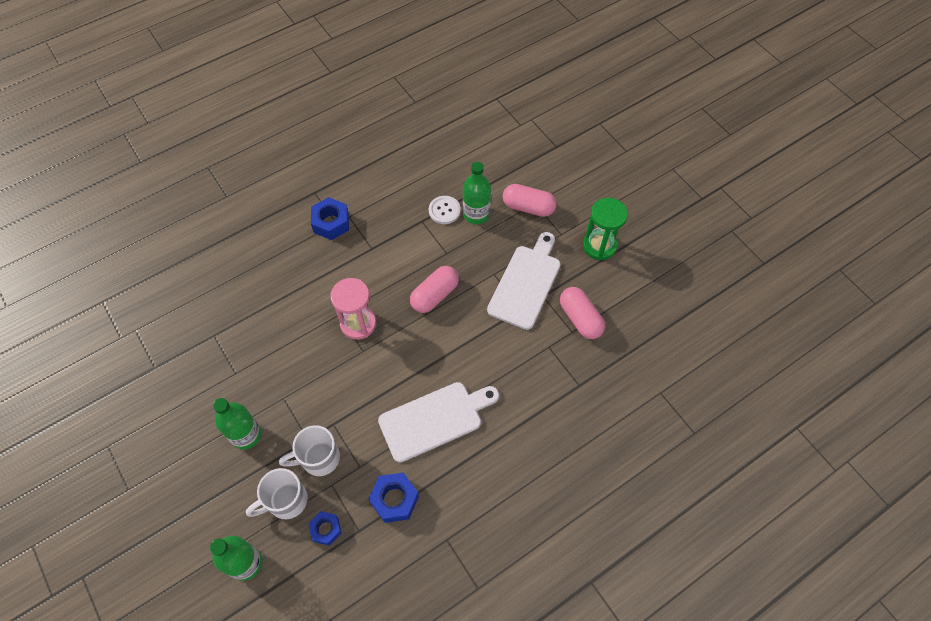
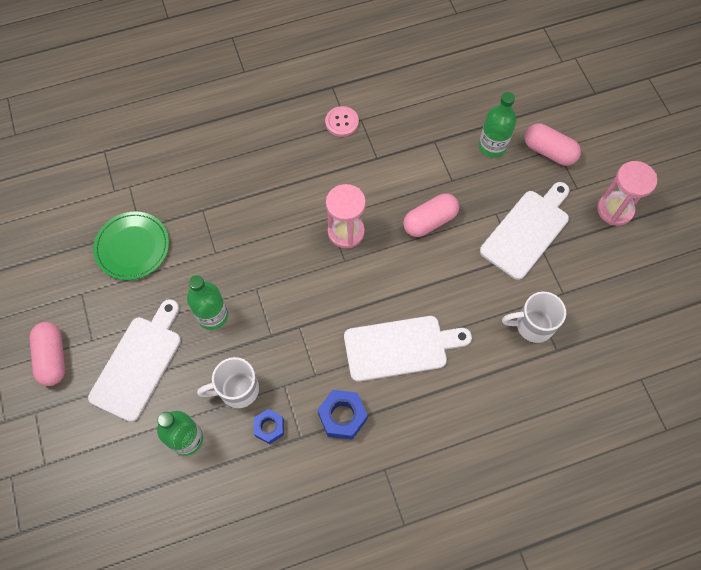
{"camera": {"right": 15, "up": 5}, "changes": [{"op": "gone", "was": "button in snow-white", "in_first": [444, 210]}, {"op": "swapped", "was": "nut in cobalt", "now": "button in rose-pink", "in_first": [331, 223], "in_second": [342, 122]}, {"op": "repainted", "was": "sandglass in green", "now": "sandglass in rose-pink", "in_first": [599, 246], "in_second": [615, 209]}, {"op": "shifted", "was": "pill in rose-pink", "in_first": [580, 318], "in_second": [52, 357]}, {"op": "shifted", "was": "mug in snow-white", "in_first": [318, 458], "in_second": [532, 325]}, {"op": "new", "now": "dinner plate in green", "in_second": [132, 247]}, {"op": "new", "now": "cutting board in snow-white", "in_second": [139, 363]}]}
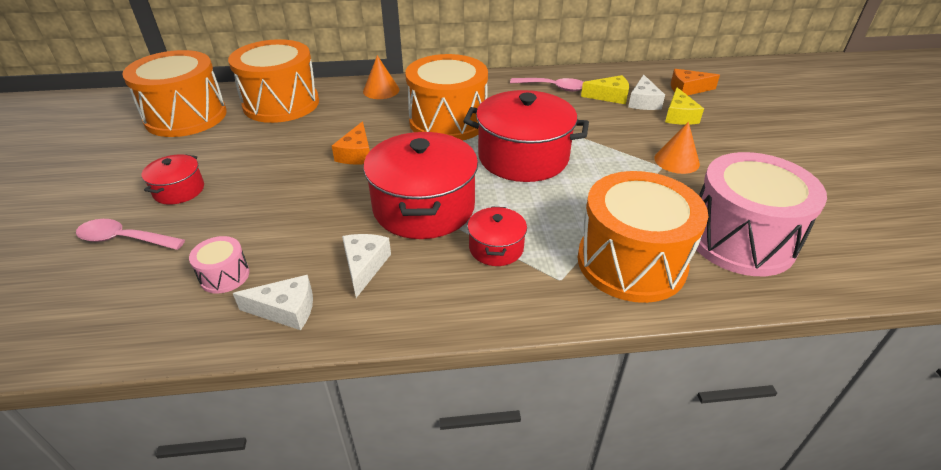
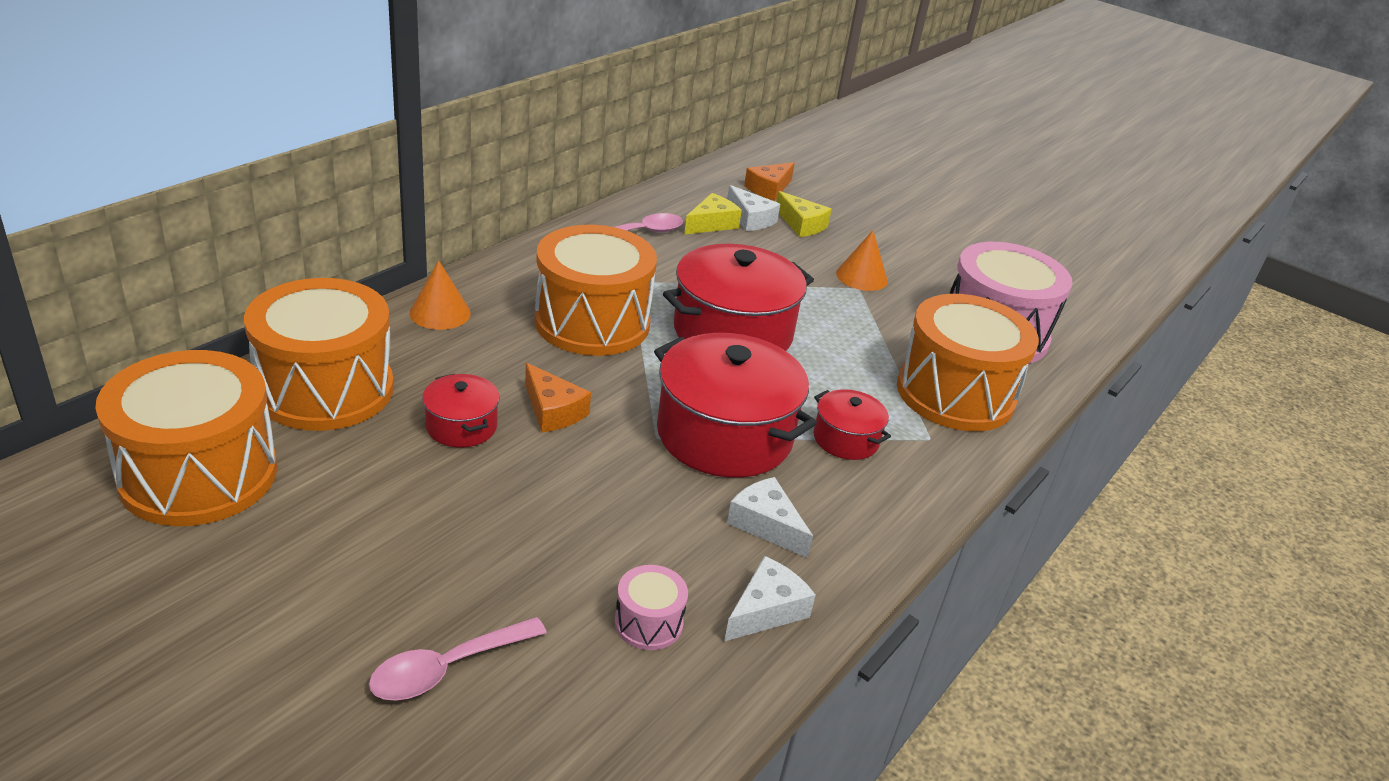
{"camera": {"right": -50, "up": -5}, "changes": [{"op": "shifted", "was": "stockpot in red", "in_first": [179, 190], "in_second": [461, 426]}]}
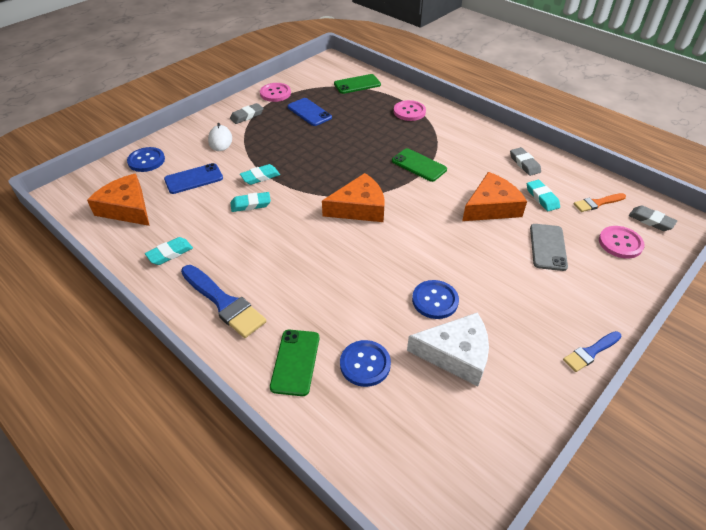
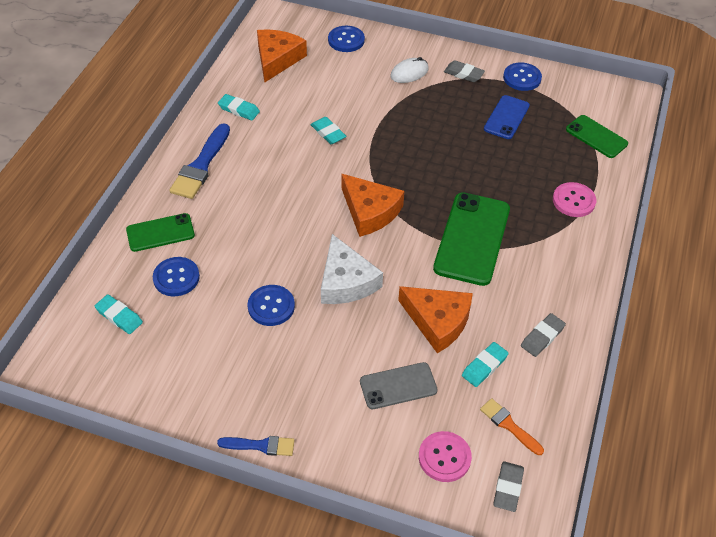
{"camera": {"right": 65, "up": 5}, "changes": [{"op": "repainted", "was": "button in rose-pink", "now": "button in cobalt", "in_first": [275, 93], "in_second": [522, 78]}, {"op": "scaled", "was": "phone in green", "in_first": [419, 165], "in_second": [472, 238], "ratio": 1.71}, {"op": "gone", "was": "phone in cobalt", "in_first": [194, 179]}, {"op": "shifted", "was": "gum eraser in turquoise", "in_first": [260, 177], "in_second": [119, 316]}, {"op": "shifted", "was": "cheese in snow-white", "in_first": [456, 354], "in_second": [346, 281]}, {"op": "rotated", "was": "brush in cobalt", "in_first": [590, 352], "in_second": [261, 446], "clockwise": 150}]}
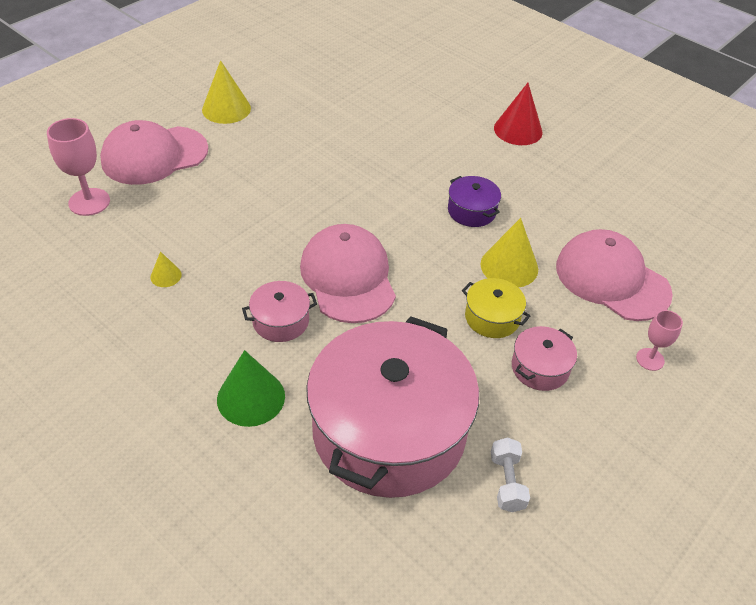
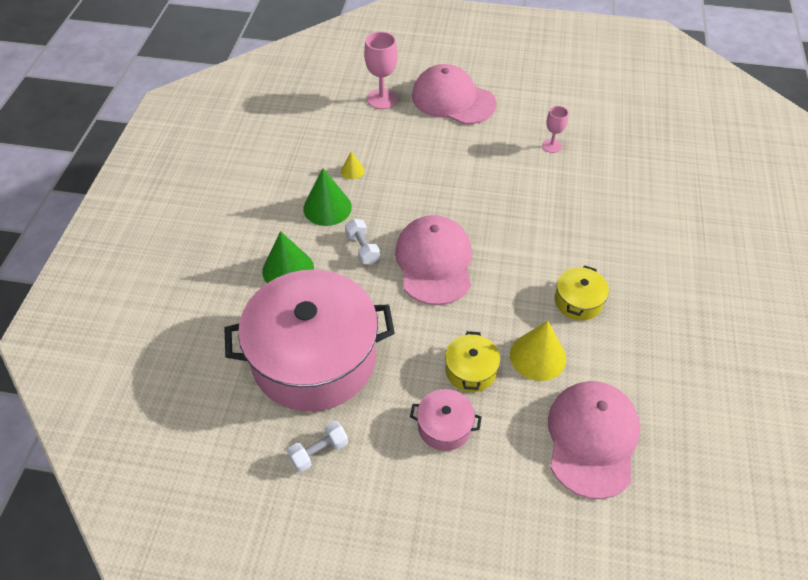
{"camera": {"right": 60, "up": 5}, "changes": [{"op": "gone", "was": "solid cone in golden", "in_first": [226, 109]}, {"op": "gone", "was": "solid cone in red", "in_first": [518, 130]}, {"op": "repainted", "was": "stockpot in violet", "now": "stockpot in golden", "in_first": [471, 211], "in_second": [578, 301]}, {"op": "rotated", "was": "peaked cap in rose-pink", "in_first": [348, 277], "in_second": [434, 262], "clockwise": -45}, {"op": "swapped", "was": "stockpot in rose-pink", "now": "dumbbell in snow-white", "in_first": [281, 321], "in_second": [362, 248]}, {"op": "shifted", "was": "wine glass in rose-pink", "in_first": [650, 359], "in_second": [551, 146]}, {"op": "new", "now": "solid cone in green", "in_second": [327, 207]}]}
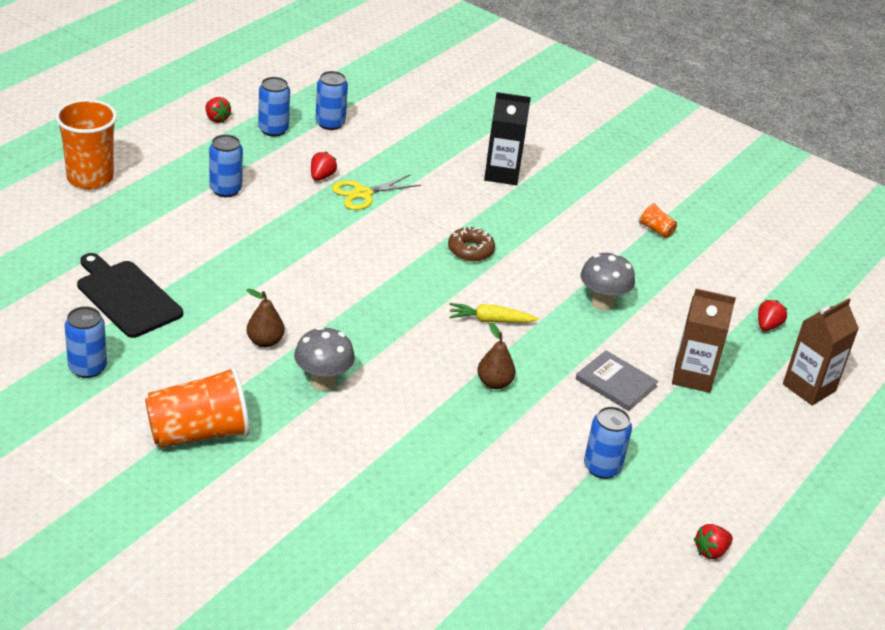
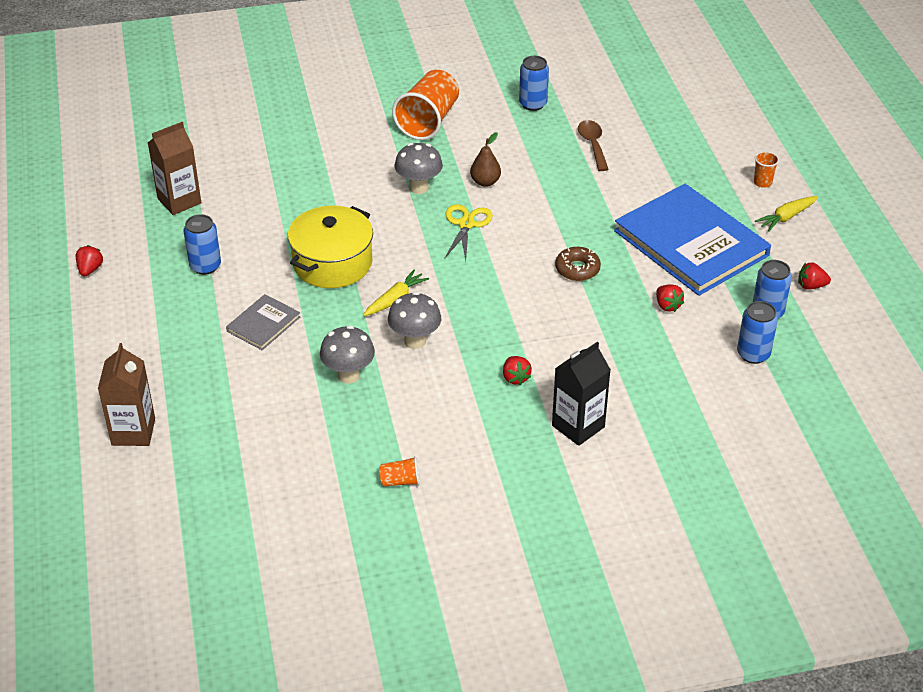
{"camera": {"right": 135, "up": 5}, "changes": [{"op": "scaled", "was": "tumbler in orange-coloured", "in_first": [90, 178], "in_second": [762, 182], "ratio": 0.44}, {"op": "swapped", "was": "can in cobalt", "now": "book in cobalt", "in_first": [225, 190], "in_second": [690, 243]}, {"op": "shifted", "was": "shears in golden", "in_first": [363, 194], "in_second": [466, 224]}, {"op": "shifted", "was": "glazed donut in brown", "in_first": [470, 250], "in_second": [577, 269]}, {"op": "swapped", "was": "cutting board in black", "now": "teaspoon in brown", "in_first": [126, 297], "in_second": [592, 144]}, {"op": "shifted", "was": "juice carton in brown", "in_first": [692, 376], "in_second": [179, 201]}, {"op": "shifted", "was": "toy strawberry in red", "in_first": [767, 325], "in_second": [515, 378]}, {"op": "swapped", "was": "pear fruit in brown", "now": "stockpot in golden", "in_first": [494, 383], "in_second": [332, 263]}, {"op": "rotated", "was": "book in gray", "in_first": [616, 383], "in_second": [263, 324], "clockwise": -45}, {"op": "new", "now": "toy carrot in golden", "in_second": [786, 217]}, {"op": "new", "now": "toadstool in gray", "in_second": [415, 341]}]}
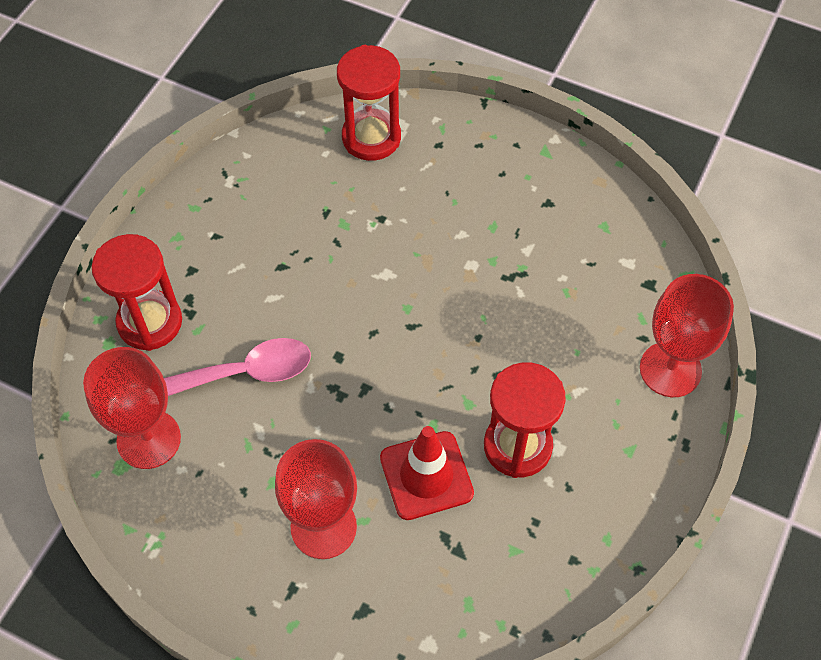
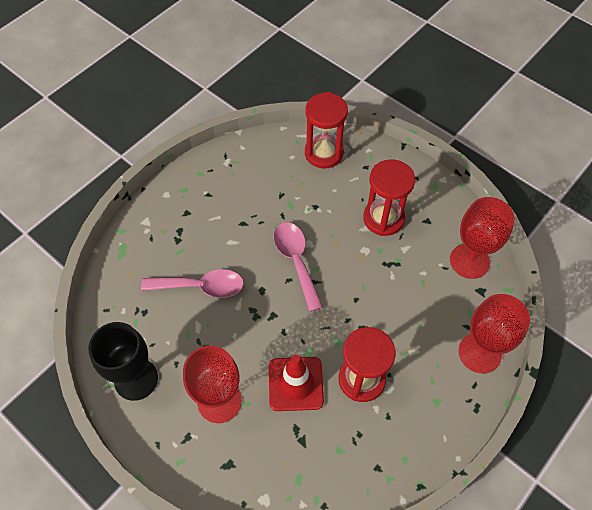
{"camera": {"right": 15, "up": 0}, "changes": [{"op": "shifted", "was": "sandglass in red", "in_first": [150, 322], "in_second": [383, 218]}, {"op": "shifted", "was": "wine glass in red", "in_first": [149, 439], "in_second": [469, 261]}, {"op": "new", "now": "teaspoon in rose-pink", "in_second": [296, 261]}, {"op": "new", "now": "wine glass in black", "in_second": [136, 379]}]}
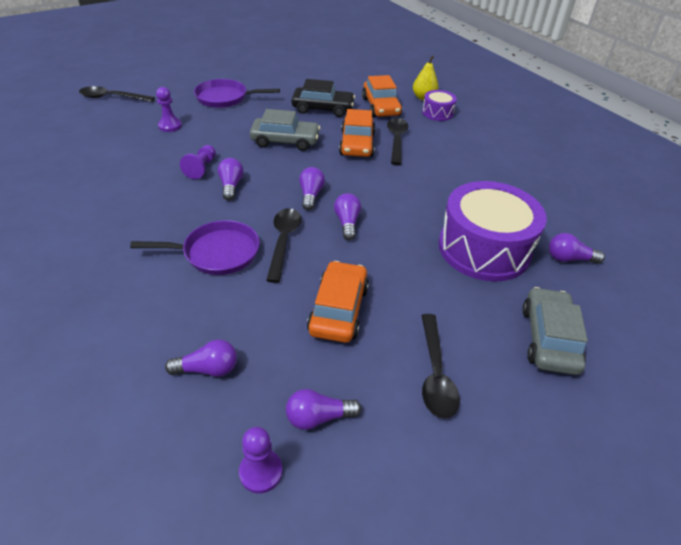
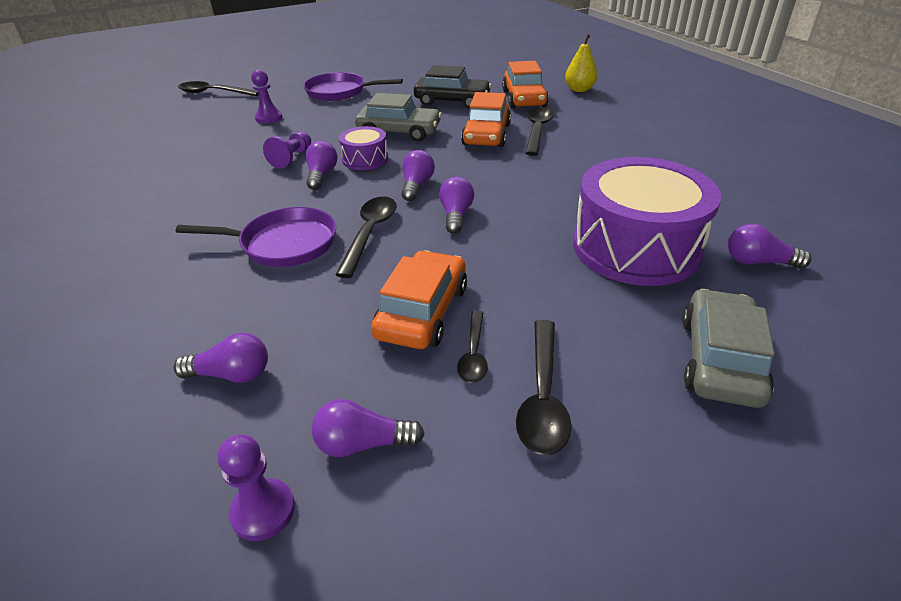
{"camera": {"right": 10, "up": -5}, "changes": [{"op": "shifted", "was": "drum in violet", "in_first": [437, 113], "in_second": [365, 159]}, {"op": "new", "now": "teaspoon in black", "in_second": [473, 354]}]}
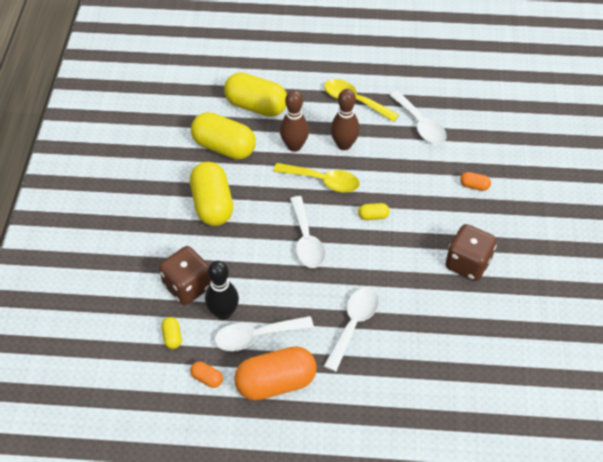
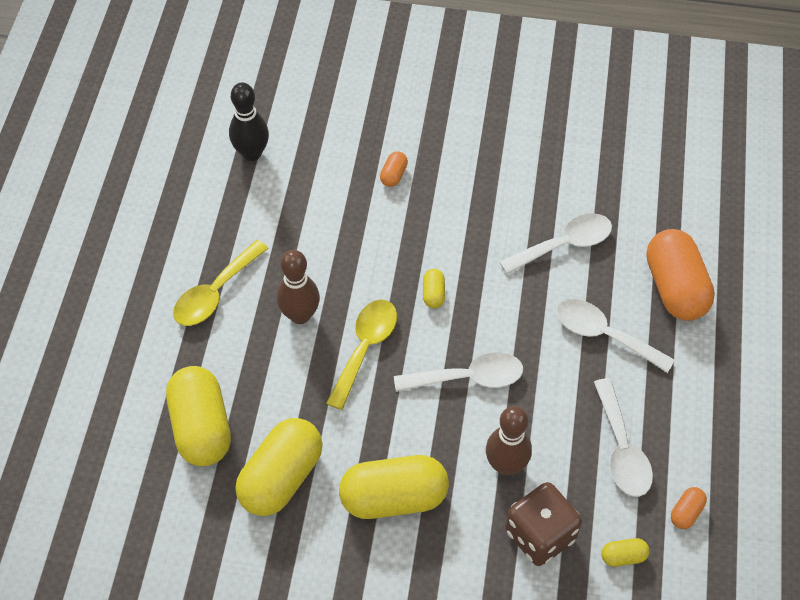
{"camera": {"right": -85, "up": 5}, "changes": [{"op": "rotated", "was": "pill in golden", "in_first": [256, 106], "in_second": [201, 427], "clockwise": -45}, {"op": "shifted", "was": "bowling pin in brown", "in_first": [294, 146], "in_second": [506, 465]}, {"op": "shifted", "was": "teaspoon in snow-white", "in_first": [420, 124], "in_second": [564, 244]}, {"op": "gone", "was": "game die in brown", "in_first": [467, 264]}, {"op": "shifted", "was": "bowling pin in black", "in_first": [223, 313], "in_second": [252, 153]}, {"op": "shifted", "was": "pill in orange-coloured", "in_first": [276, 383], "in_second": [675, 287]}]}
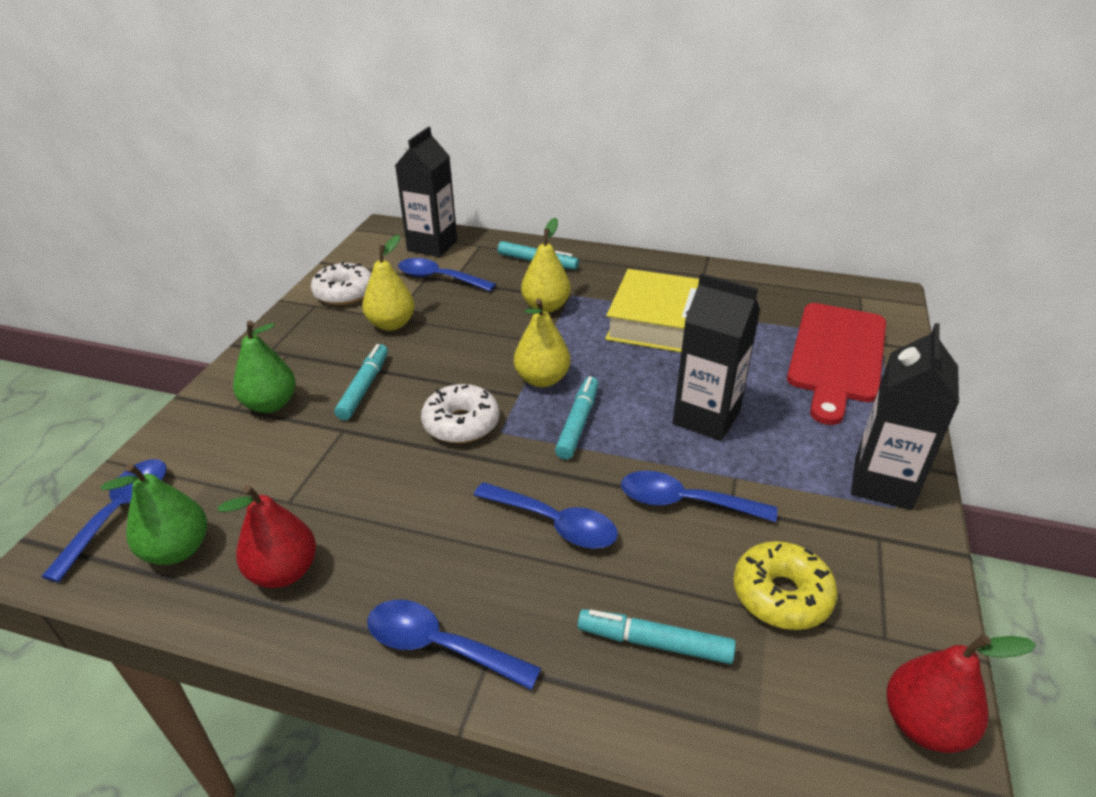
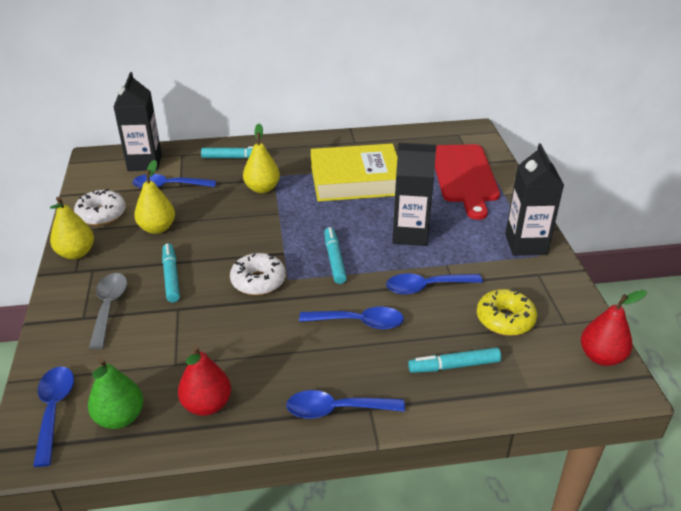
{"camera": {"right": -25, "up": 0}, "changes": [{"op": "shifted", "was": "pear fruit in golden", "in_first": [542, 379], "in_second": [76, 253]}, {"op": "swapped", "was": "pear fruit in green", "now": "teaspoon in gray", "in_first": [271, 404], "in_second": [109, 307]}]}
